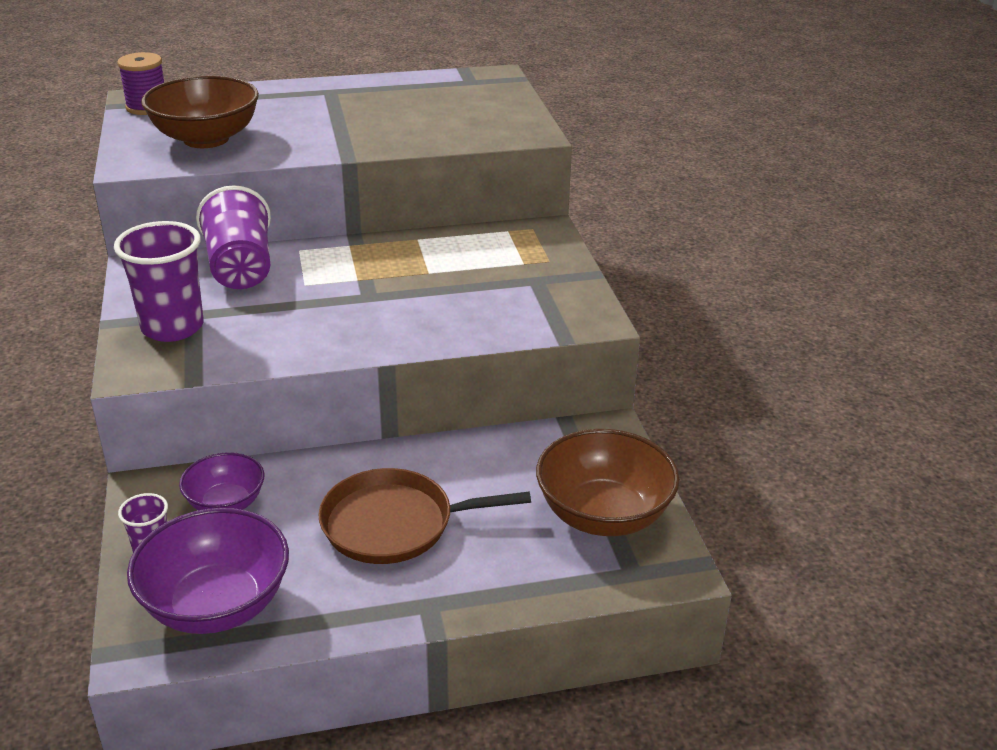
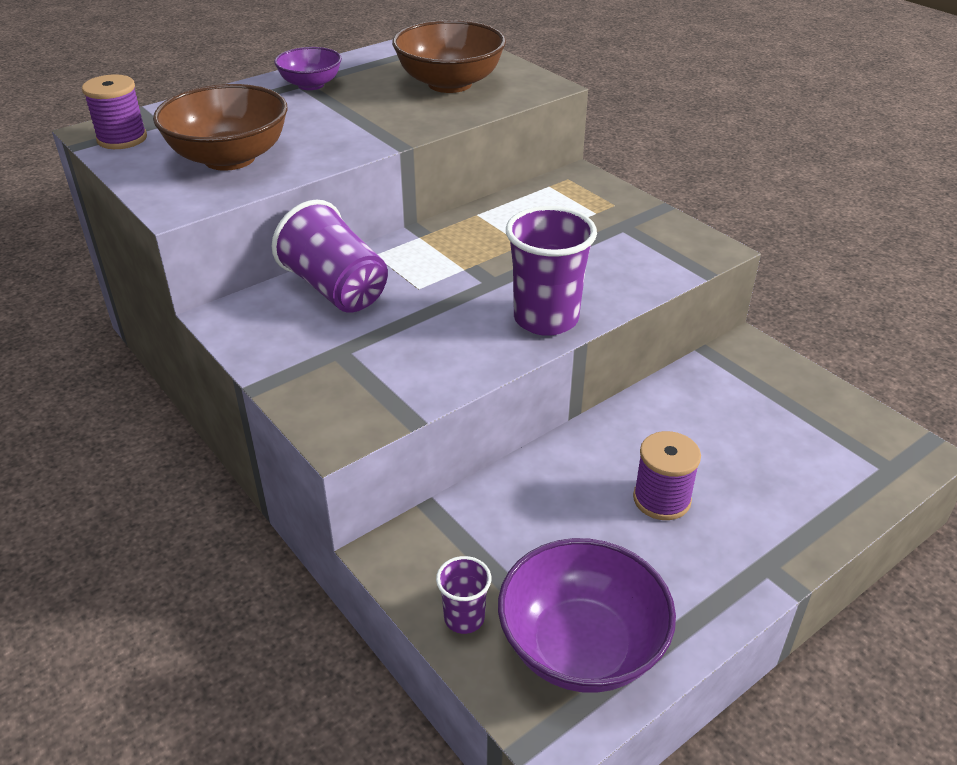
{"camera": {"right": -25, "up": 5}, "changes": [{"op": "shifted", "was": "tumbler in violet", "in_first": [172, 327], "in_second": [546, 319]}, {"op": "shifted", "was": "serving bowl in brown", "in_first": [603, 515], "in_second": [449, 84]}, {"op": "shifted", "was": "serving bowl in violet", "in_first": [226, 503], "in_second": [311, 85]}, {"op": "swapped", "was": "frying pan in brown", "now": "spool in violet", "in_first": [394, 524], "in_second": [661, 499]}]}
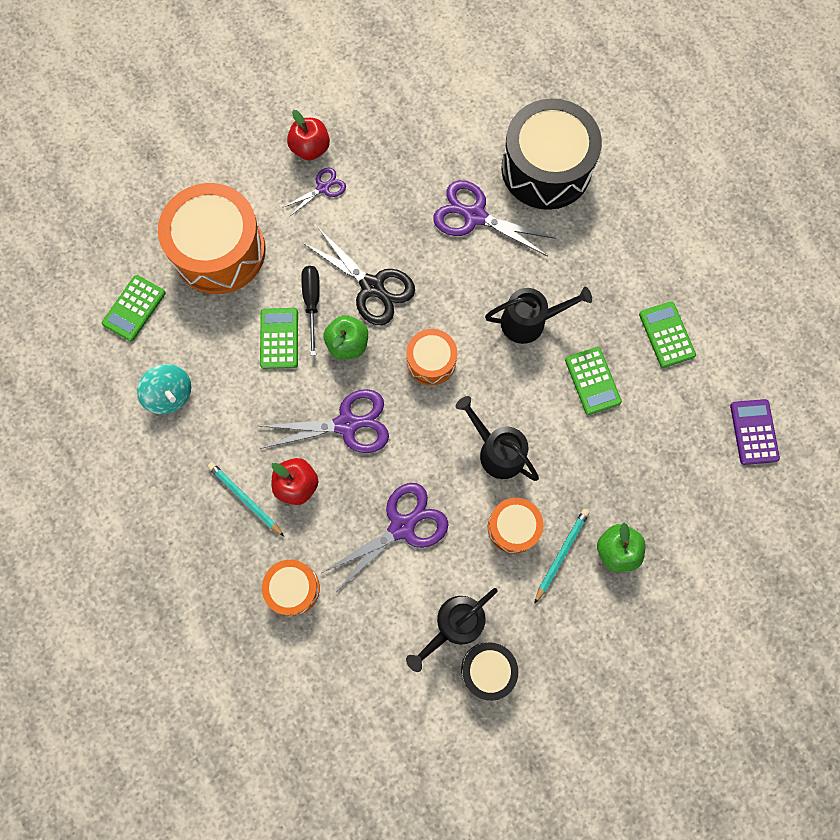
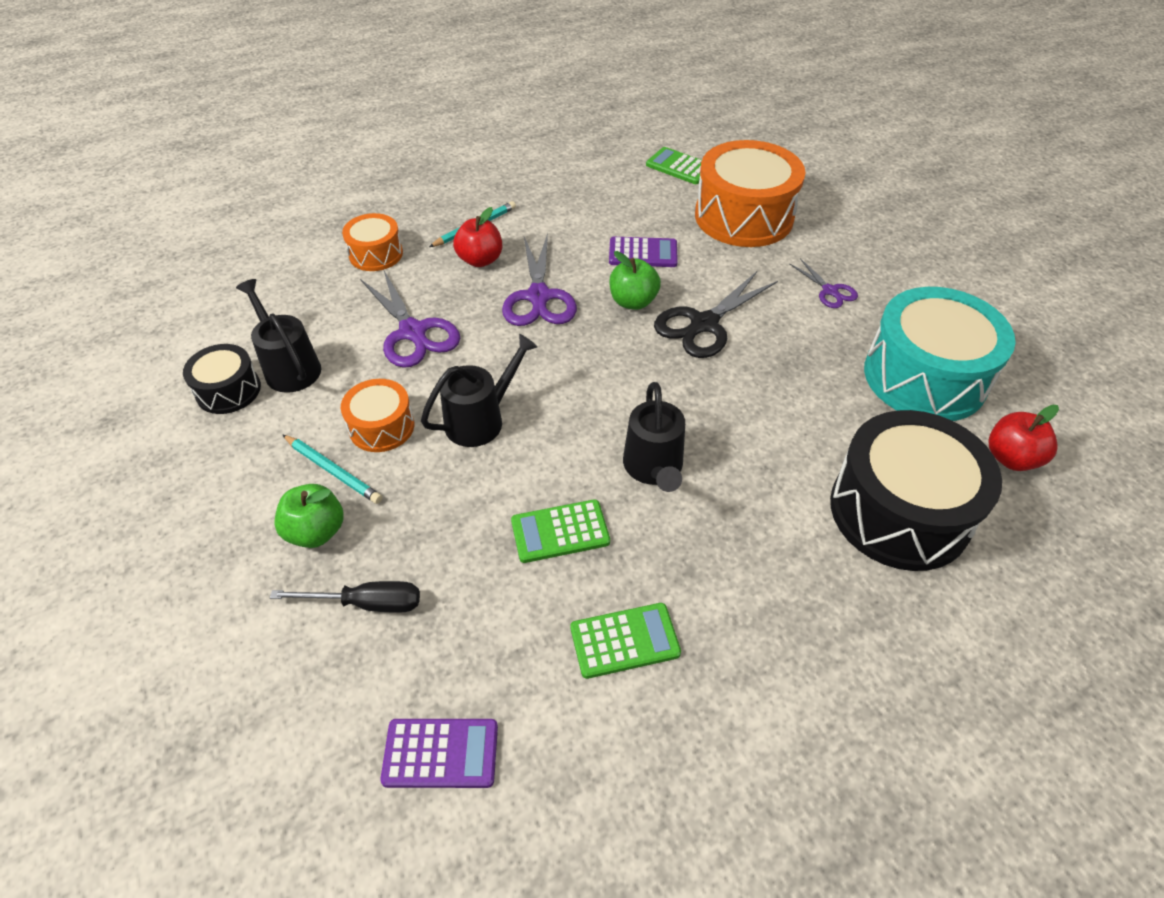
{"camera": {"right": 95, "up": -25}, "changes": [{"op": "shifted", "was": "apple fruit in red", "in_first": [310, 148], "in_second": [1011, 458]}, {"op": "gone", "was": "shears in violet", "in_first": [475, 216]}, {"op": "shifted", "was": "screwdriver in black", "in_first": [312, 303], "in_second": [367, 603]}, {"op": "repainted", "was": "pocket calculator in green", "now": "pocket calculator in violet", "in_first": [279, 338], "in_second": [643, 253]}, {"op": "gone", "was": "drum in orange-coloured", "in_first": [431, 361]}, {"op": "gone", "was": "spinning top in turquoise", "in_first": [170, 395]}, {"op": "new", "now": "drum in turquoise", "in_second": [924, 377]}]}
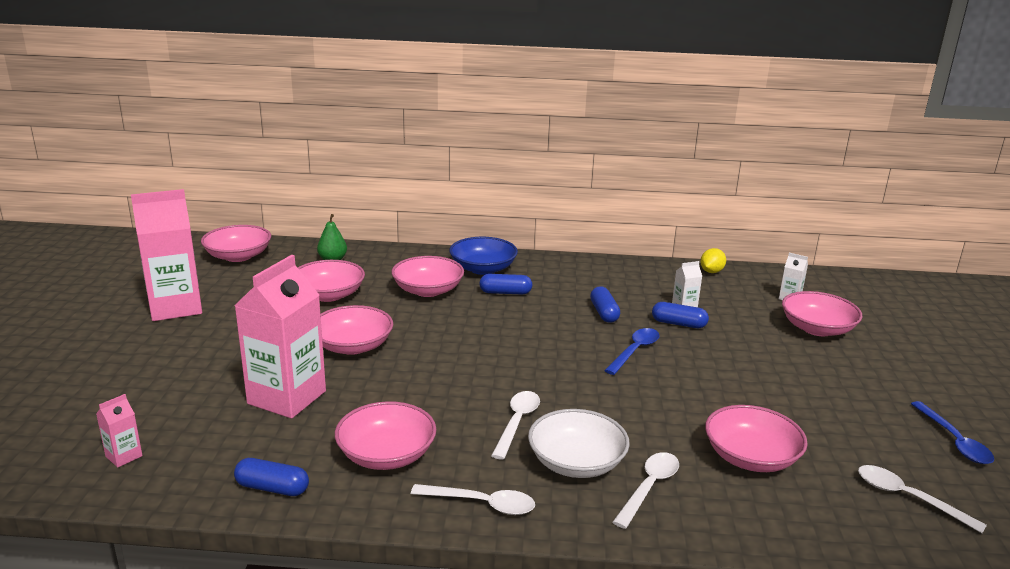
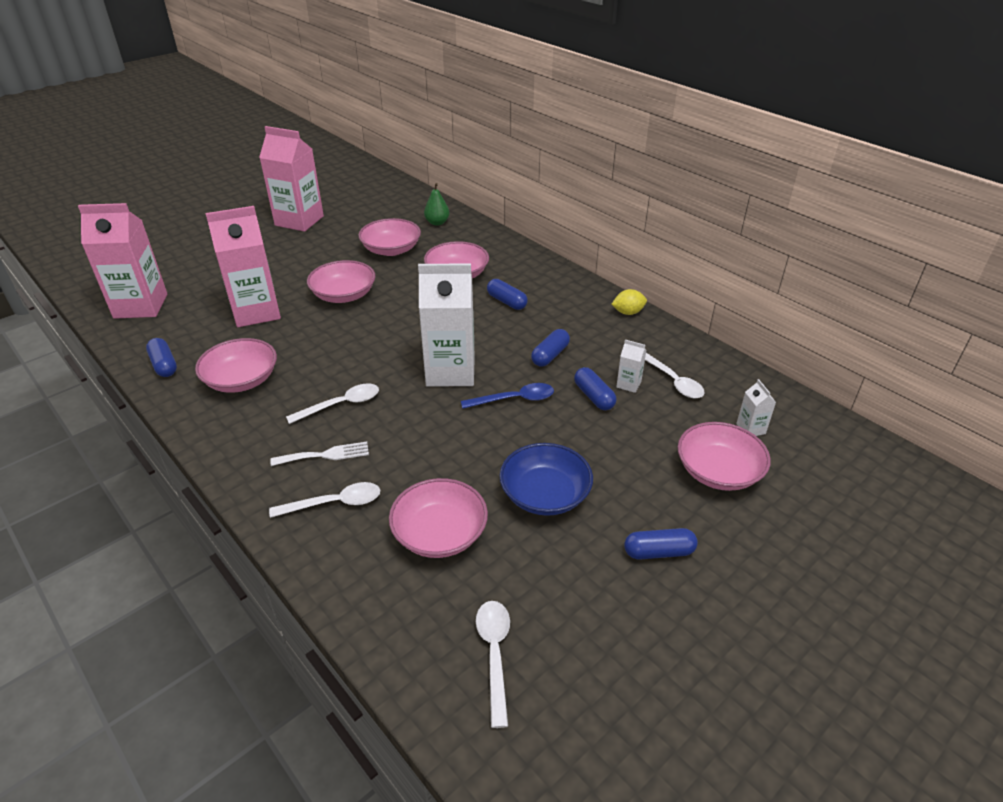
{"camera": {"right": 45, "up": 15}, "changes": [{"op": "gone", "was": "serving bowl in rose-pink", "in_first": [238, 256]}, {"op": "shifted", "was": "serving bowl in cobalt", "in_first": [483, 269], "in_second": [545, 494]}, {"op": "shifted", "was": "toy lemon in golden", "in_first": [711, 271], "in_second": [628, 312]}, {"op": "scaled", "was": "juice carton in rose-pink", "in_first": [124, 456], "in_second": [141, 306], "ratio": 2.4}, {"op": "gone", "was": "teaspoon in cobalt", "in_first": [954, 441]}, {"op": "swapped", "was": "serving bowl in snow-white", "now": "table fork in snow-white", "in_first": [576, 462], "in_second": [325, 455]}, {"op": "shifted", "was": "teaspoon in snow-white", "in_first": [481, 504], "in_second": [672, 380]}, {"op": "new", "now": "juice carton in snow-white", "in_second": [450, 371]}, {"op": "new", "now": "pill in cobalt", "in_second": [659, 552]}]}
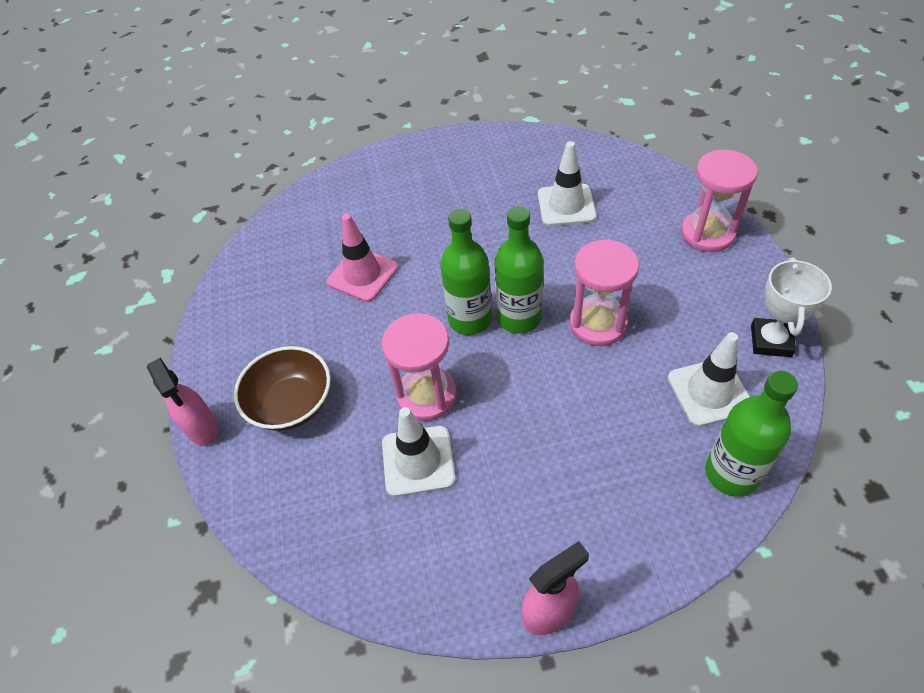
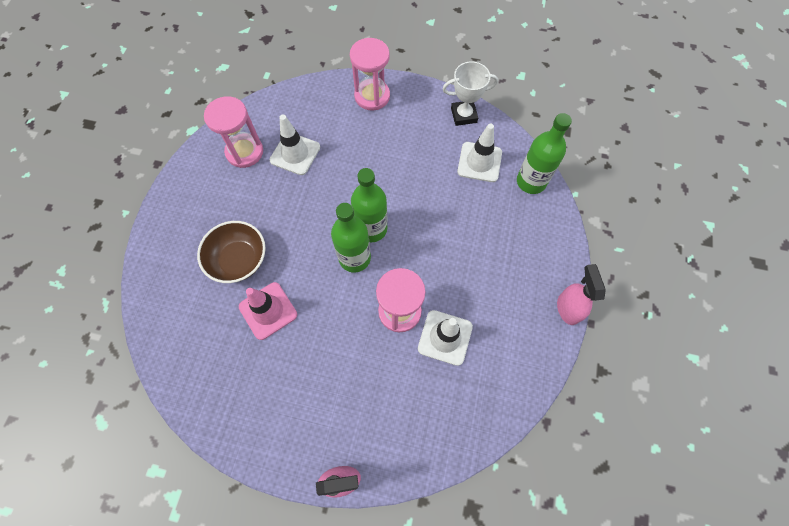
{"camera": {"right": -70, "up": 15}, "changes": [{"op": "shifted", "was": "sandglass in rose-pink", "in_first": [598, 324], "in_second": [244, 152]}, {"op": "rotated", "was": "award cup in snow-white", "in_first": [771, 341], "in_second": [463, 115], "clockwise": -45}, {"op": "shifted", "was": "serving bowl in brown", "in_first": [291, 404], "in_second": [239, 260]}]}
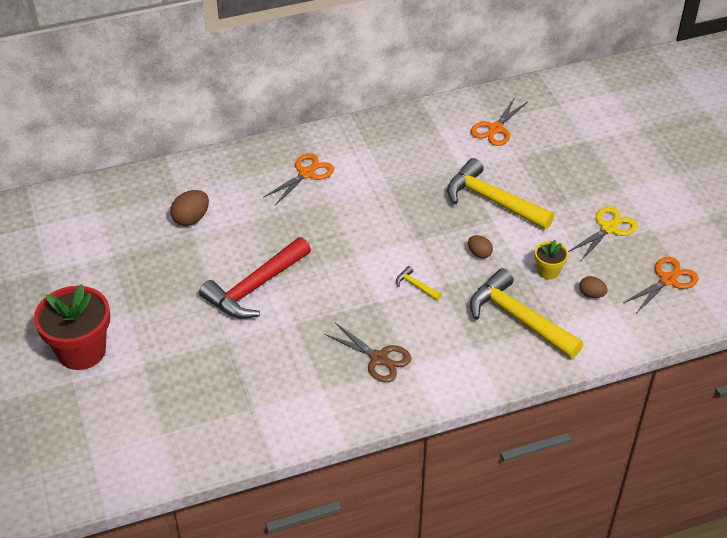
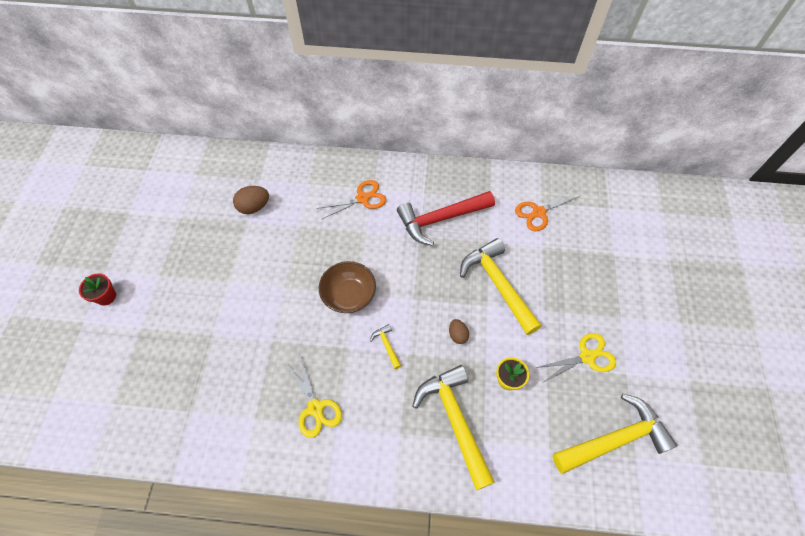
{"camera": {"right": 25, "up": 15}, "changes": [{"op": "shifted", "was": "carpenter's hammer in red", "in_first": [255, 287], "in_second": [440, 219]}, {"op": "swapped", "was": "shears in orange-coloured", "now": "carpenter's hammer in golden", "in_first": [668, 280], "in_second": [615, 439]}, {"op": "gone", "was": "egg in brown", "in_first": [591, 294]}, {"op": "scaled", "was": "potted plant in red", "in_first": [81, 351], "in_second": [106, 296], "ratio": 0.49}, {"op": "repainted", "was": "shears in brown", "now": "shears in golden", "in_first": [379, 358], "in_second": [315, 408]}, {"op": "new", "now": "serving bowl in brown", "in_second": [349, 295]}]}
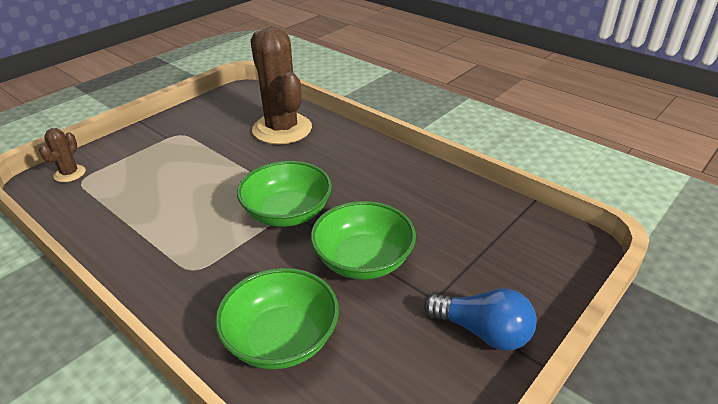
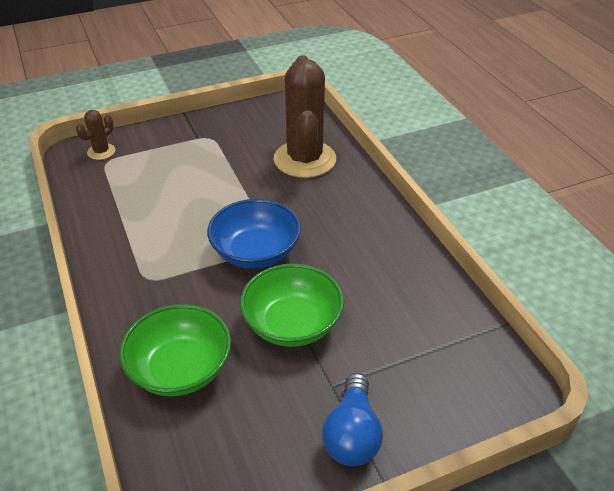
{"camera": {"right": 25, "up": 5}, "changes": [{"op": "repainted", "was": "serving bowl in green", "now": "serving bowl in cobalt", "in_first": [287, 213], "in_second": [255, 252]}, {"op": "rotated", "was": "bulb in cobalt", "in_first": [482, 332], "in_second": [352, 434], "clockwise": 45}]}
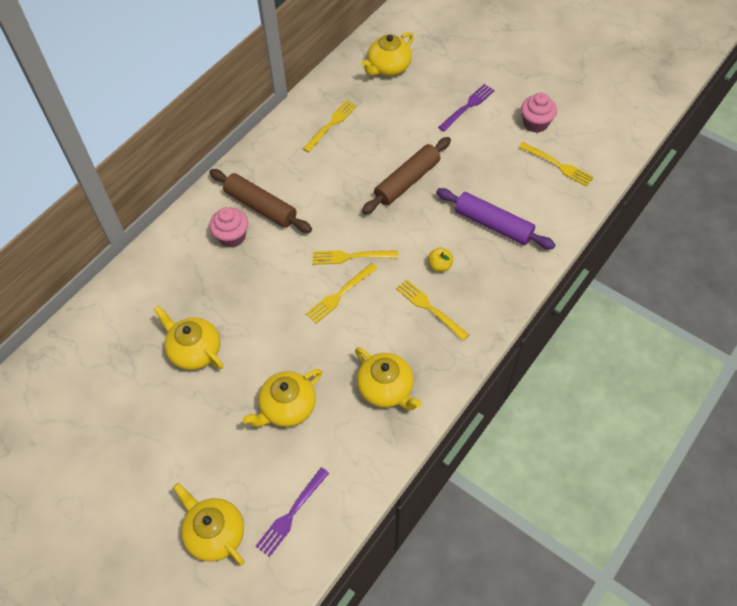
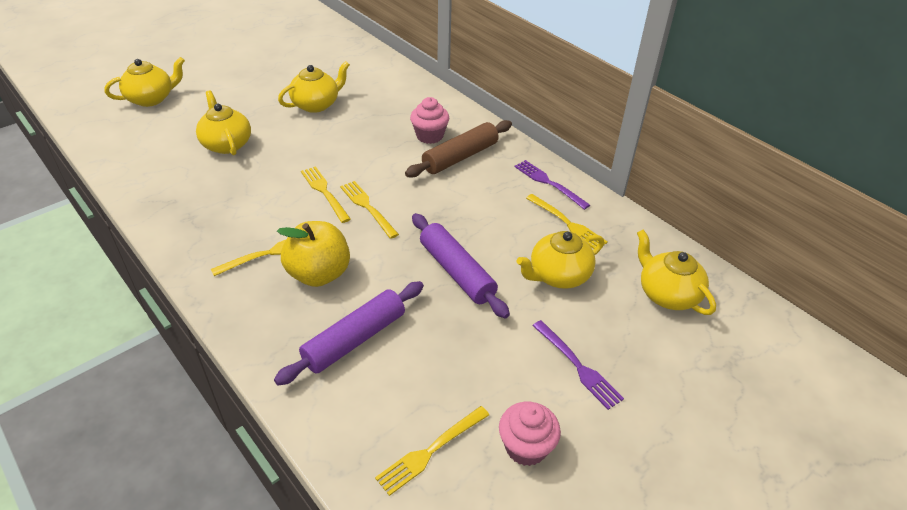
{"camera": {"right": 100, "up": -15}, "changes": [{"op": "repainted", "was": "pastry roller in brown", "now": "pastry roller in violet", "in_first": [407, 181], "in_second": [456, 272]}, {"op": "scaled", "was": "apple fruit in golden", "in_first": [439, 265], "in_second": [319, 274], "ratio": 2.13}, {"op": "rotated", "was": "table fork in golden", "in_first": [351, 257], "in_second": [367, 207], "clockwise": -45}, {"op": "shifted", "was": "teapot in golden", "in_first": [386, 389], "in_second": [558, 275]}, {"op": "shifted", "was": "table fork in violet", "in_first": [291, 514], "in_second": [548, 183]}]}
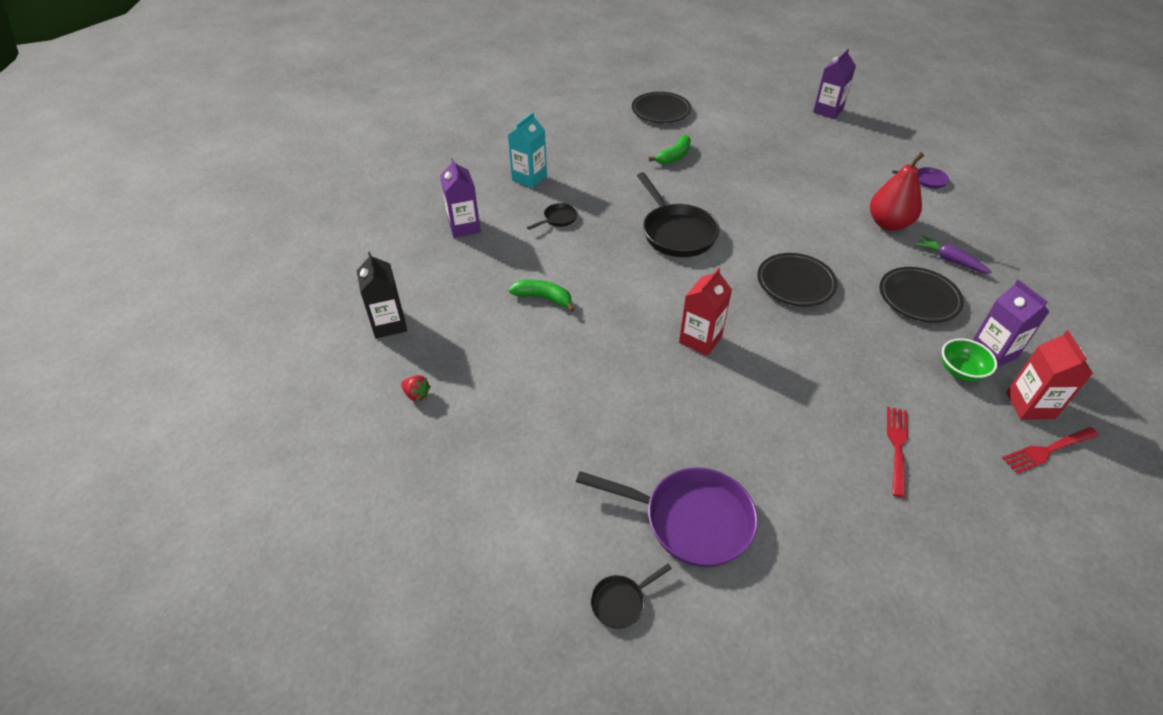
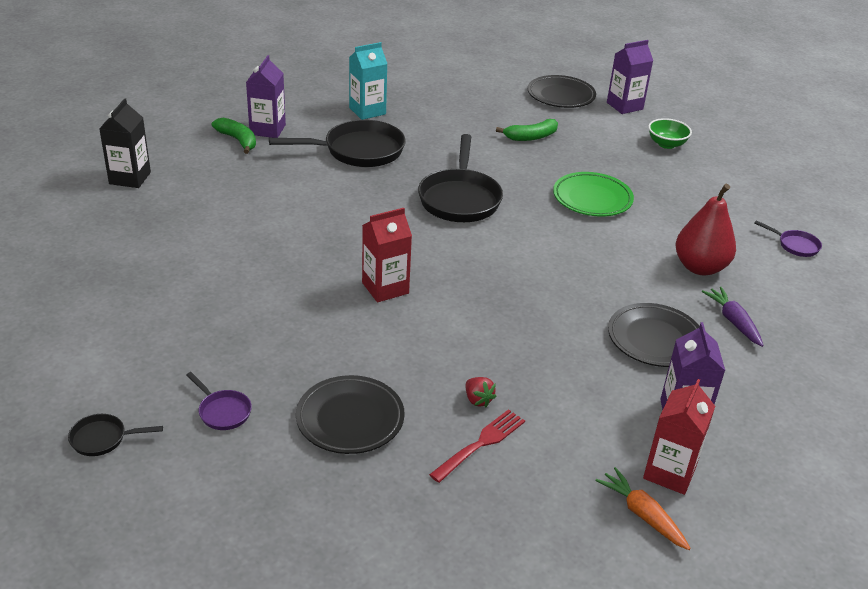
{"camera": {"right": 25, "up": -10}, "changes": [{"op": "shifted", "was": "juice carton in violet", "in_first": [828, 111], "in_second": [624, 106]}, {"op": "scaled", "was": "frying pan in black", "in_first": [558, 219], "in_second": [358, 151], "ratio": 2.15}, {"op": "shifted", "was": "dinner plate in black", "in_first": [795, 283], "in_second": [350, 419]}, {"op": "shifted", "was": "banana fruit in green", "in_first": [543, 298], "in_second": [238, 140]}, {"op": "shifted", "was": "serving bowl in green", "in_first": [961, 371], "in_second": [666, 144]}, {"op": "shifted", "was": "toy strawberry in red", "in_first": [416, 394], "in_second": [478, 400]}, {"op": "swapped", "was": "table fork in red", "now": "toy carrot in orange-coloured", "in_first": [1048, 450], "in_second": [642, 515]}, {"op": "scaled", "was": "frying pan in violet", "in_first": [691, 520], "in_second": [223, 411], "ratio": 0.46}, {"op": "new", "now": "dinner plate in green", "in_second": [592, 199]}]}
